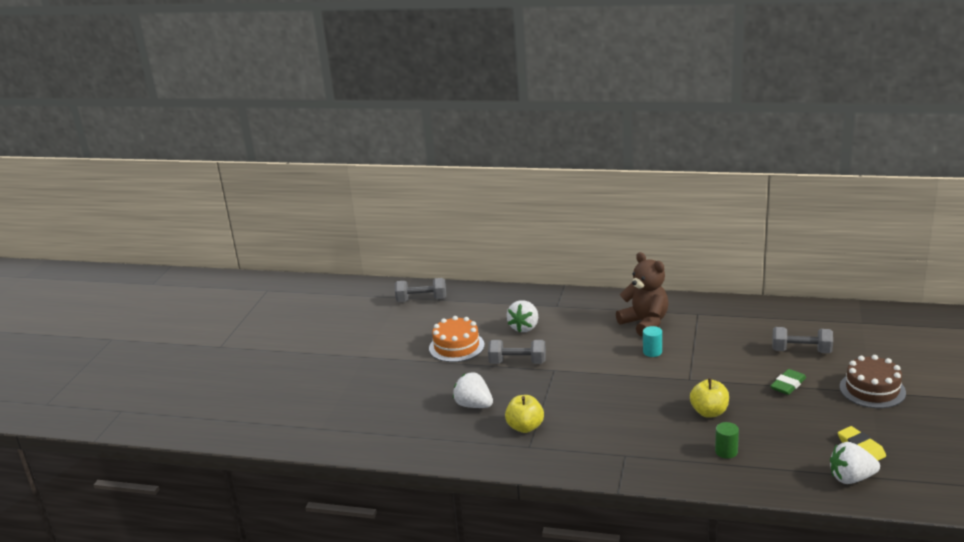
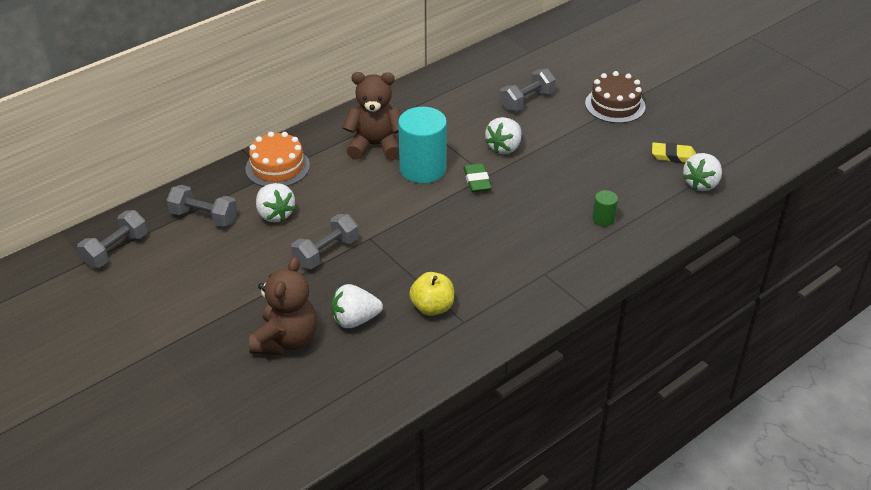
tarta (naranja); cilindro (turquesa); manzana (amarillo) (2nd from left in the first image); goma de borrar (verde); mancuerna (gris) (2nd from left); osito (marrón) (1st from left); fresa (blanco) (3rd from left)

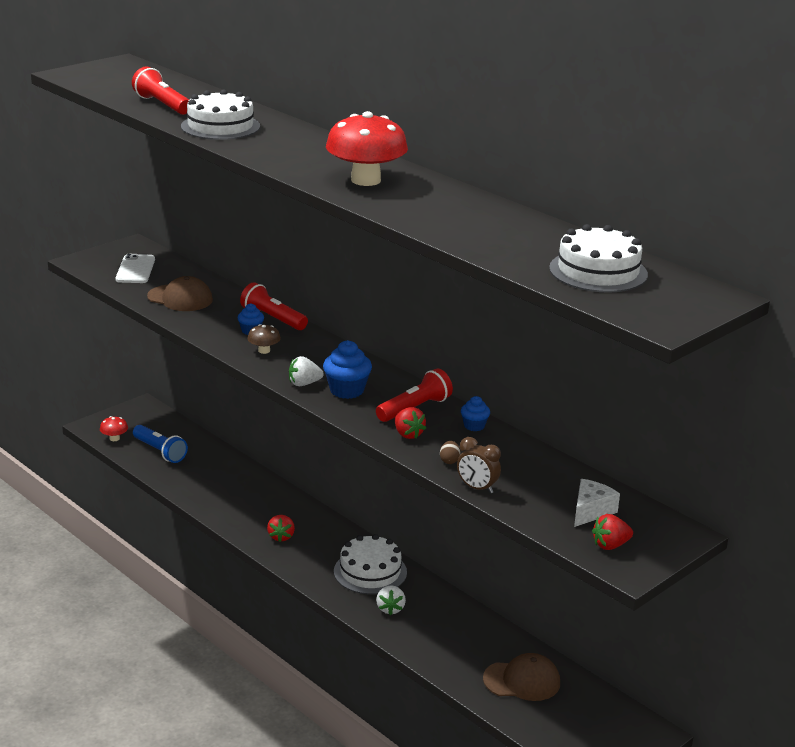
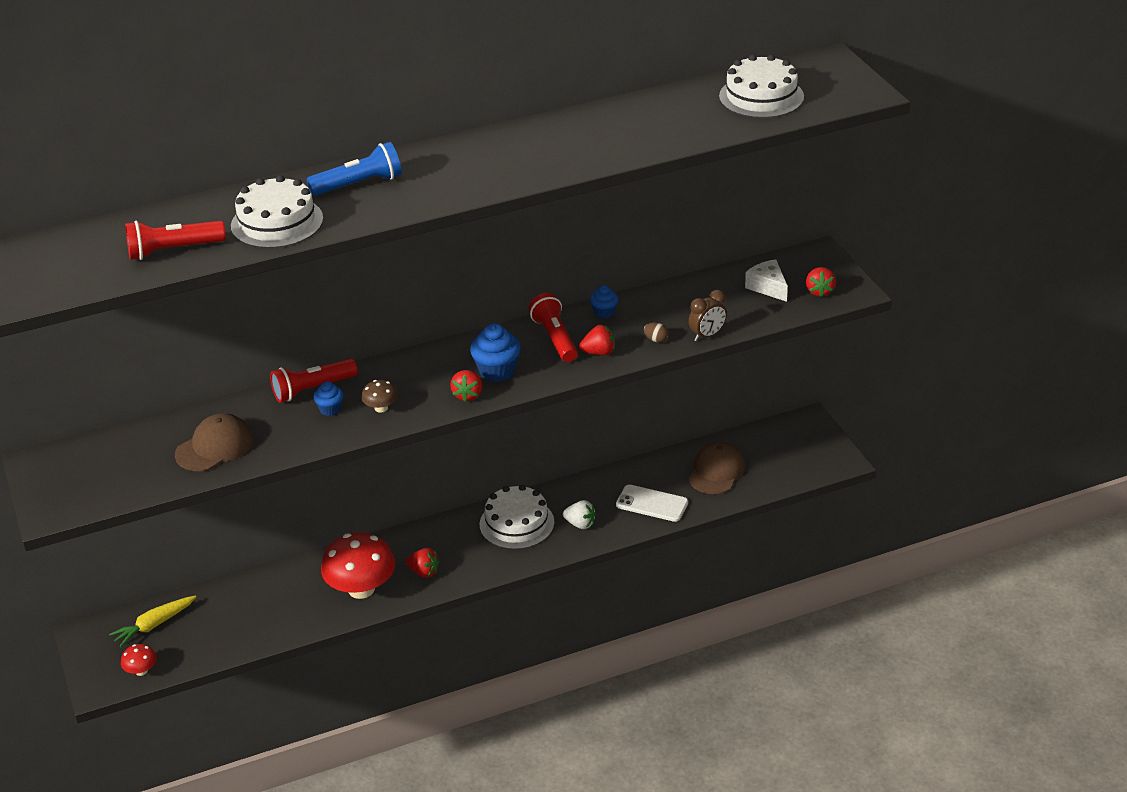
móvil (blanco); lámpara de mano (azul); fresa (rojo) (2nd from left); seta (rojo) (2nd from left); zanahoria (amarillo)

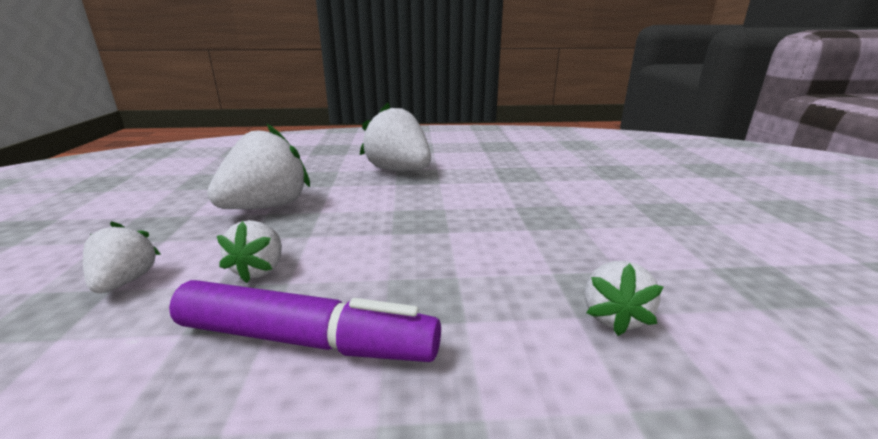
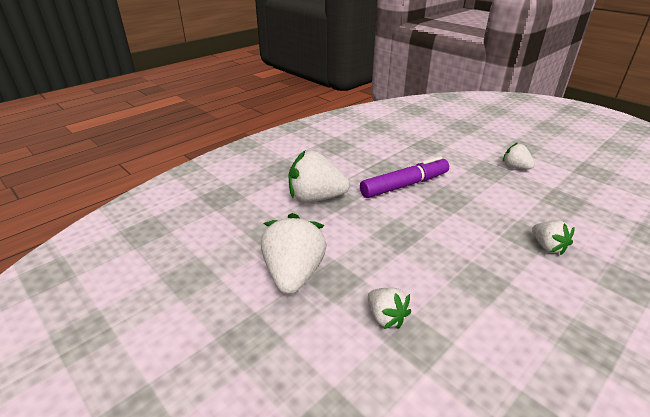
fresa (blanco) (4th from left); rotulador (morado)

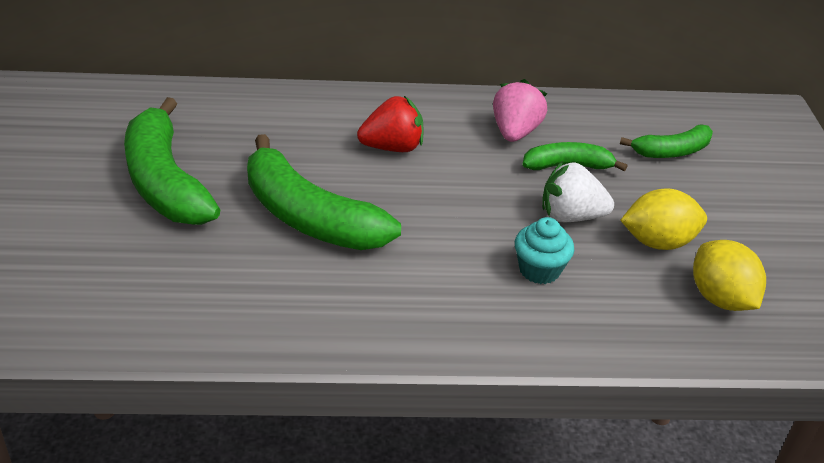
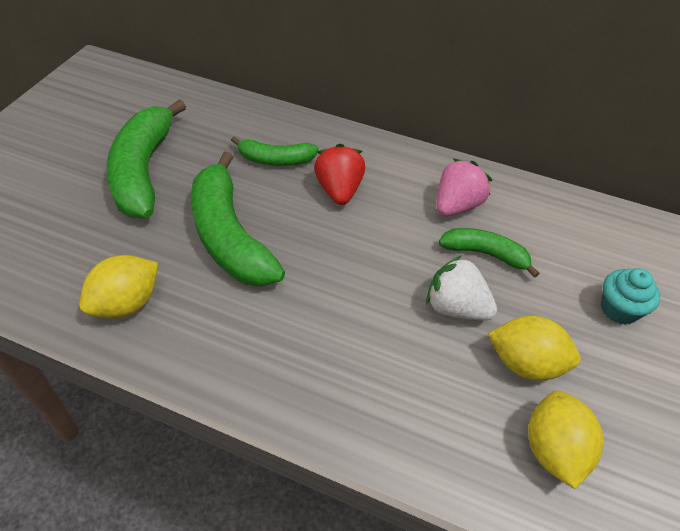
fresa (rojo); magdalena (turquesa); plátano (verde) (3rd from left); limón (amarillo) (1st from left)

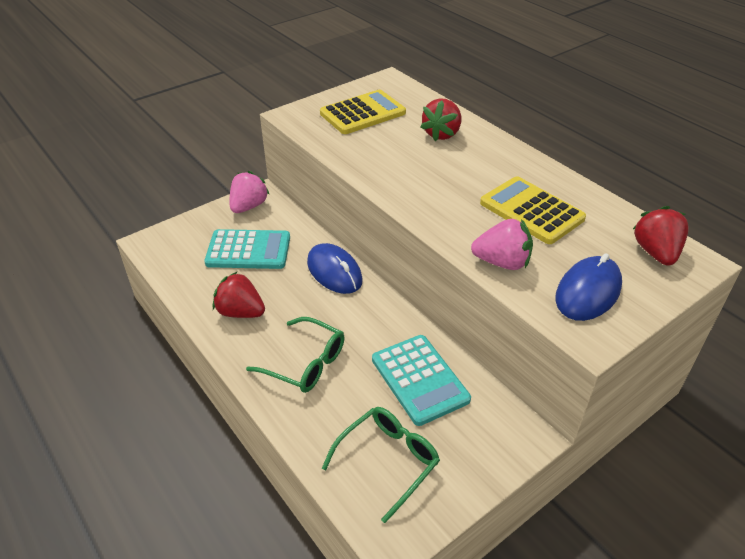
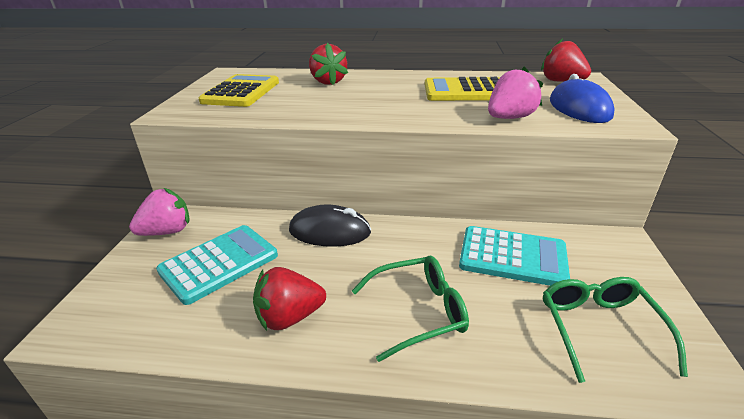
fresa (rosa) (1st from left); ratón (negro)

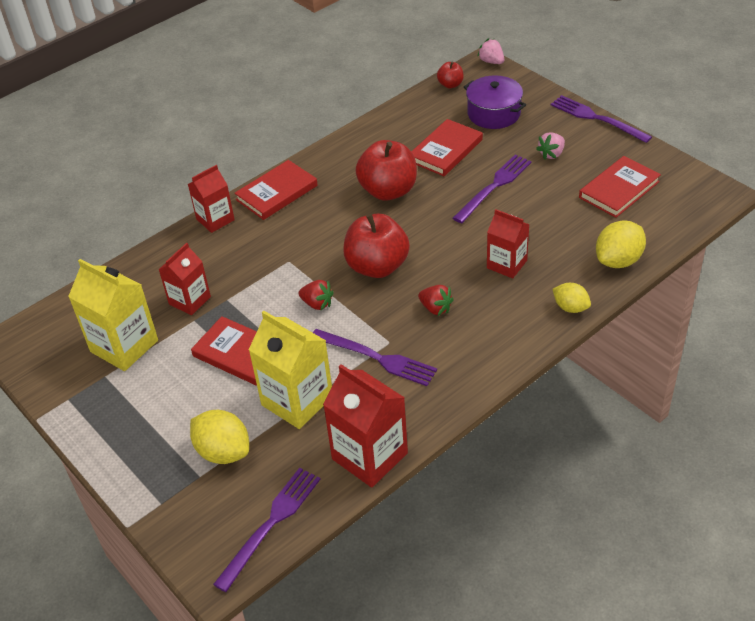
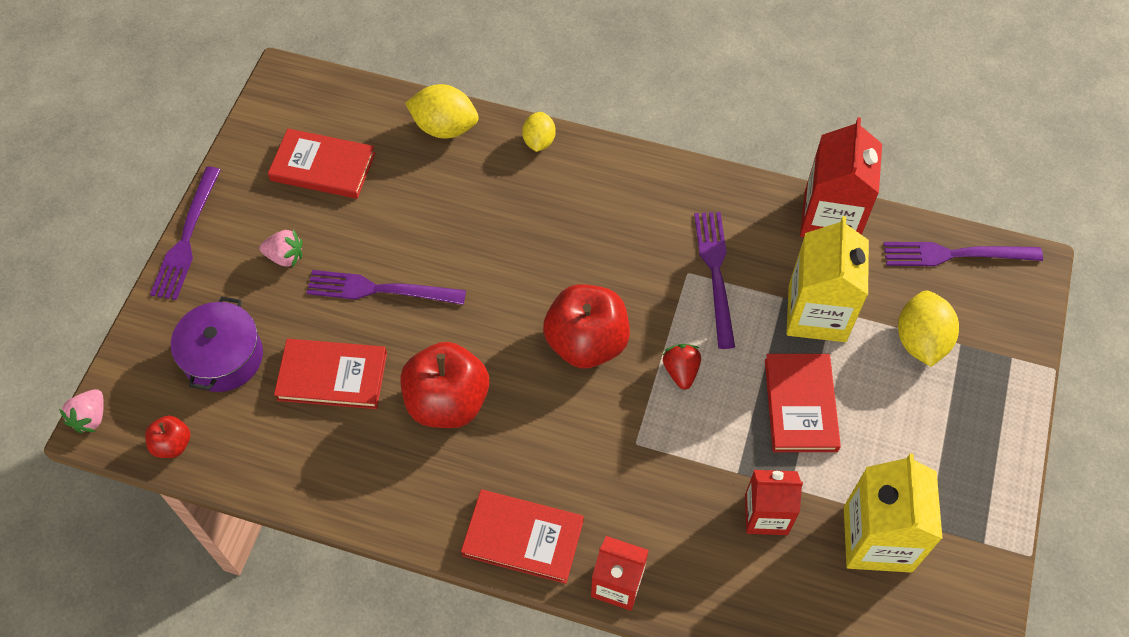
fresa (rojo) (2nd from left in the first image); cartón de leche (rojo) (4th from left in the first image)

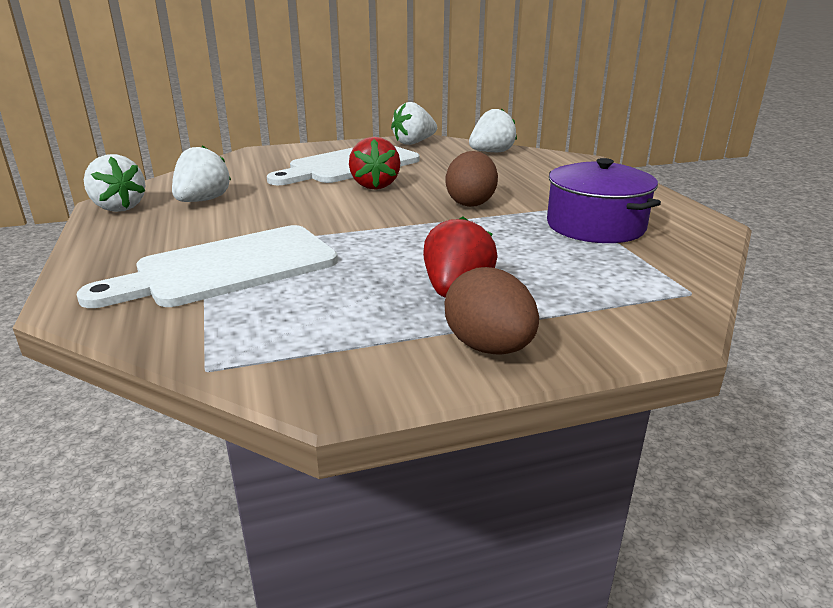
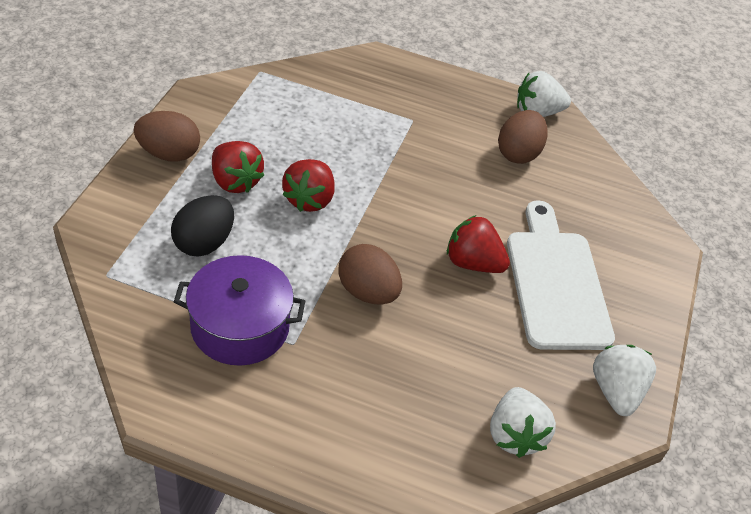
tabla de cortar (blanco) (1st from left in the first image); huevo (marrón) (3rd from left); huevo (negro); fresa (rojo) (2nd from left)

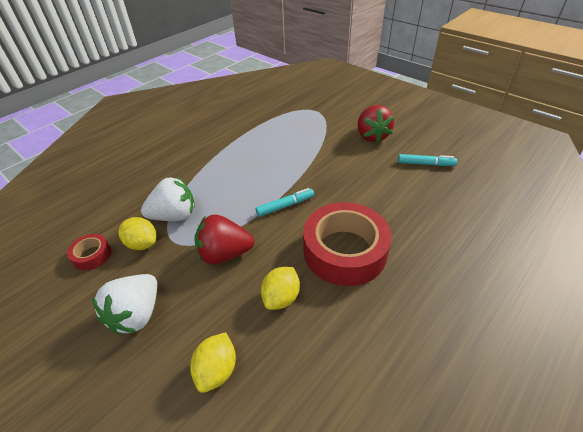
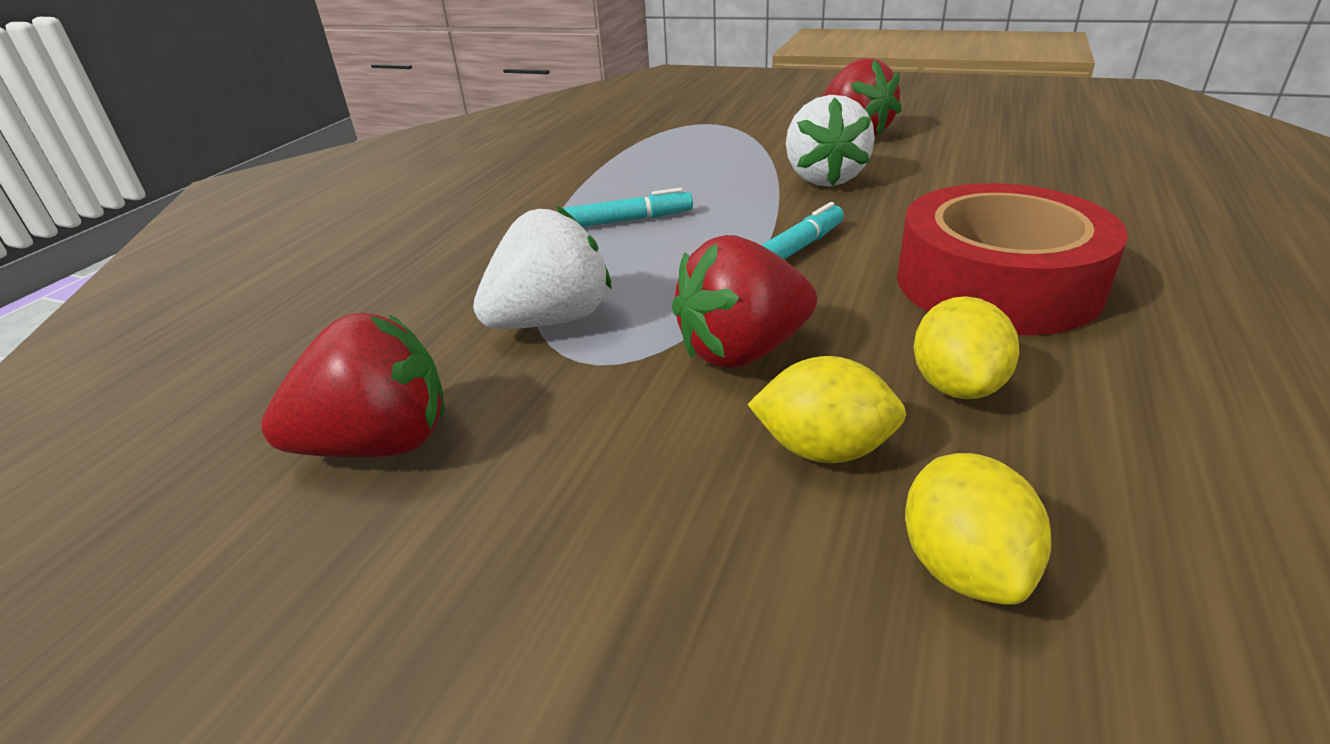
fresa (rojo) (1st from left); fresa (blanco) (2nd from left); limón (amarillo) (1st from left); rotulador (turquesa) (1st from left)

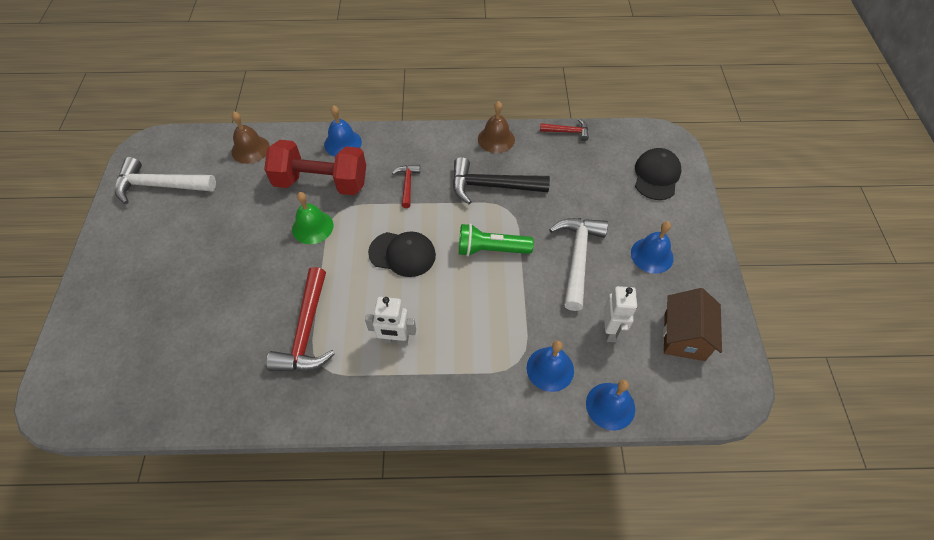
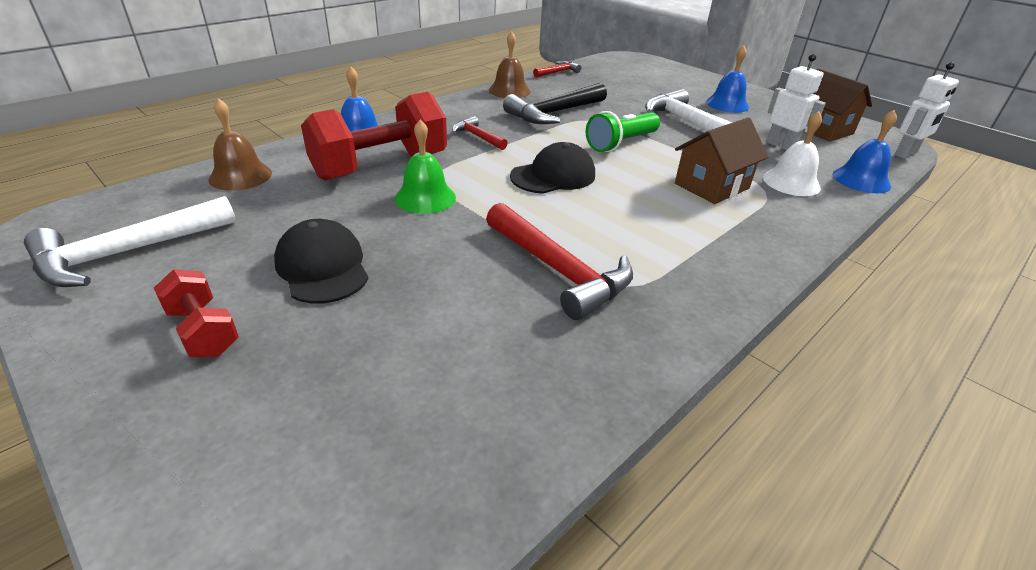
robot (blanco) (2nd from left); campana (blanco); gorra (negro) (1st from left); mancuerna (rojo) (1st from left); casa (marrón) (1st from left)

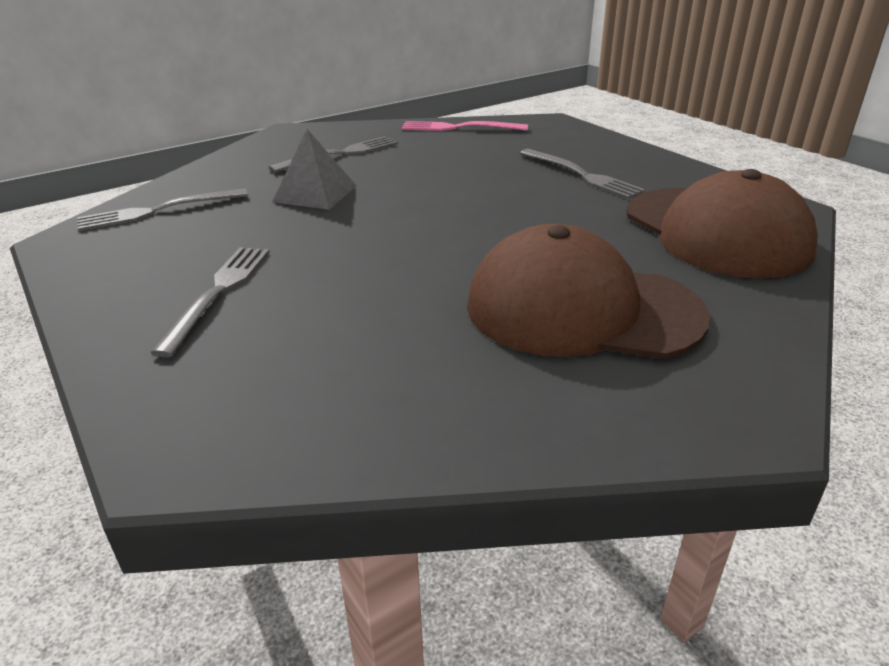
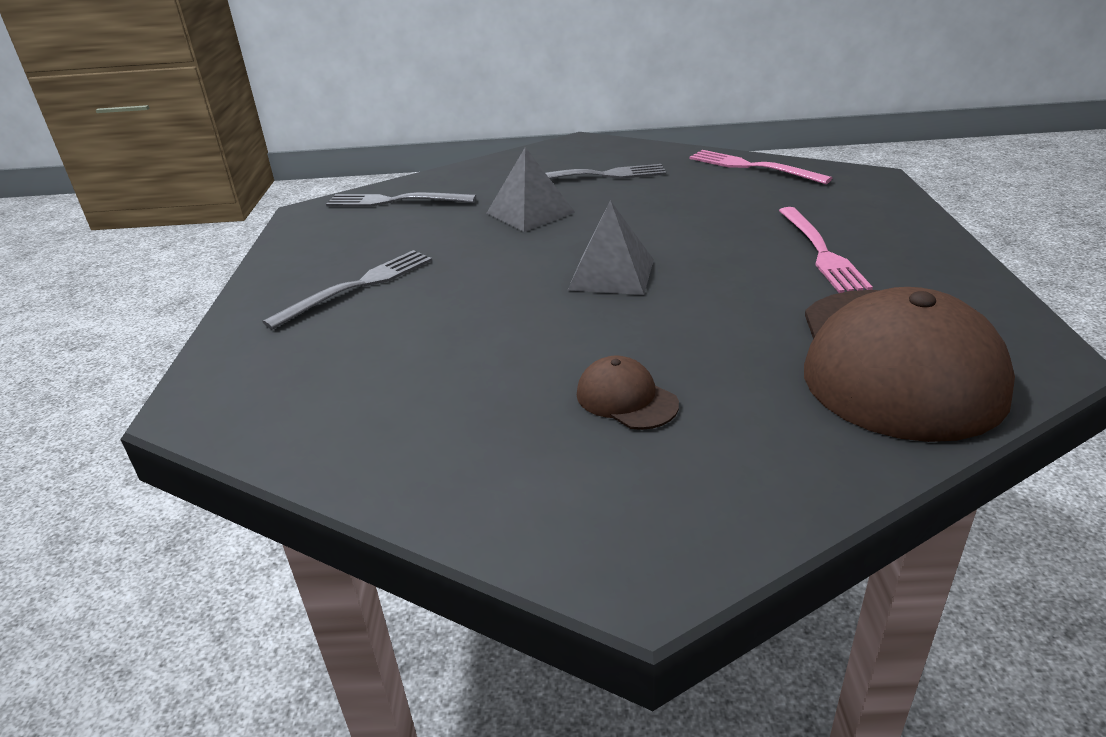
gorra (marrón) (1st from left); tenedor (rosa) (2nd from left); pirámide (gris) (2nd from left)

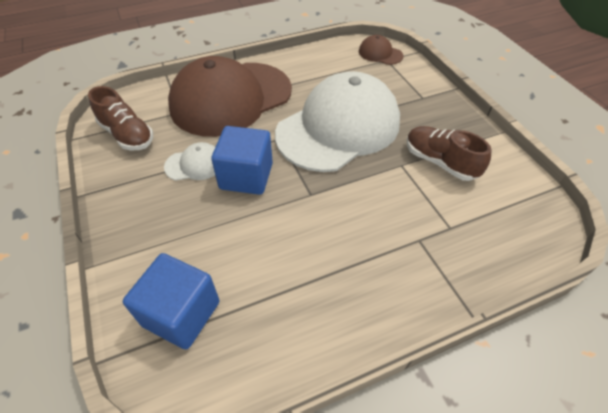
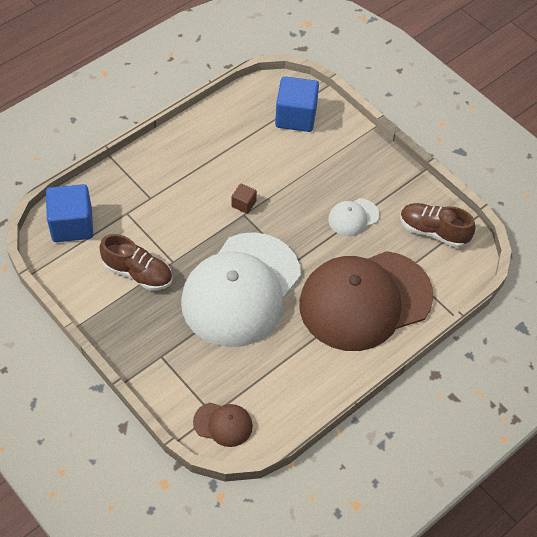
gorra (marrón) (2nd from left); cubo (azul) (1st from left); cubo (marrón)

